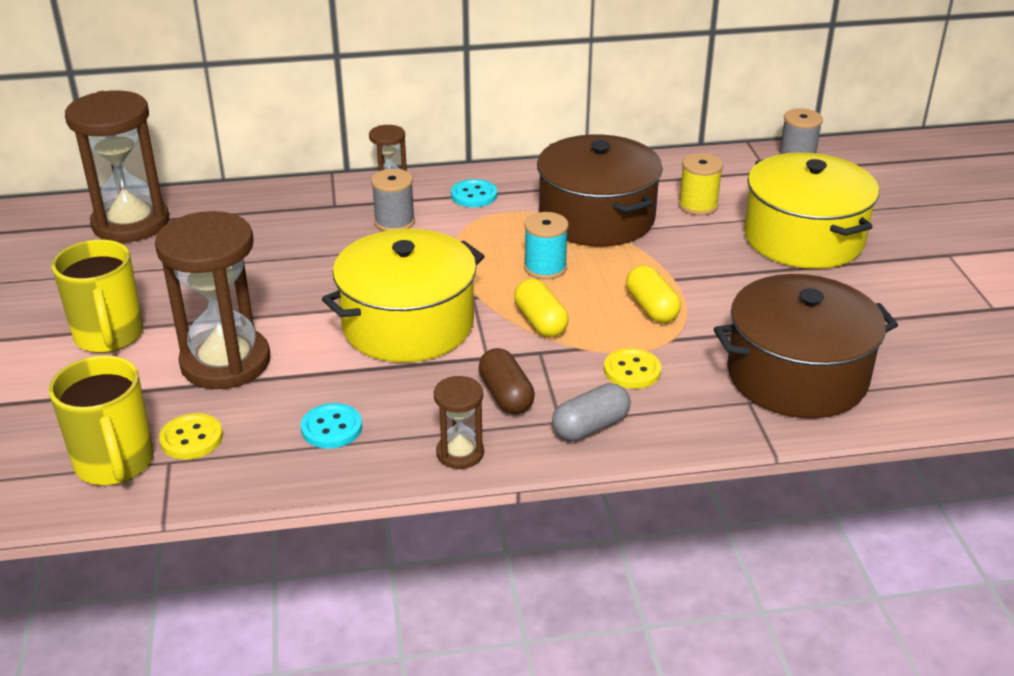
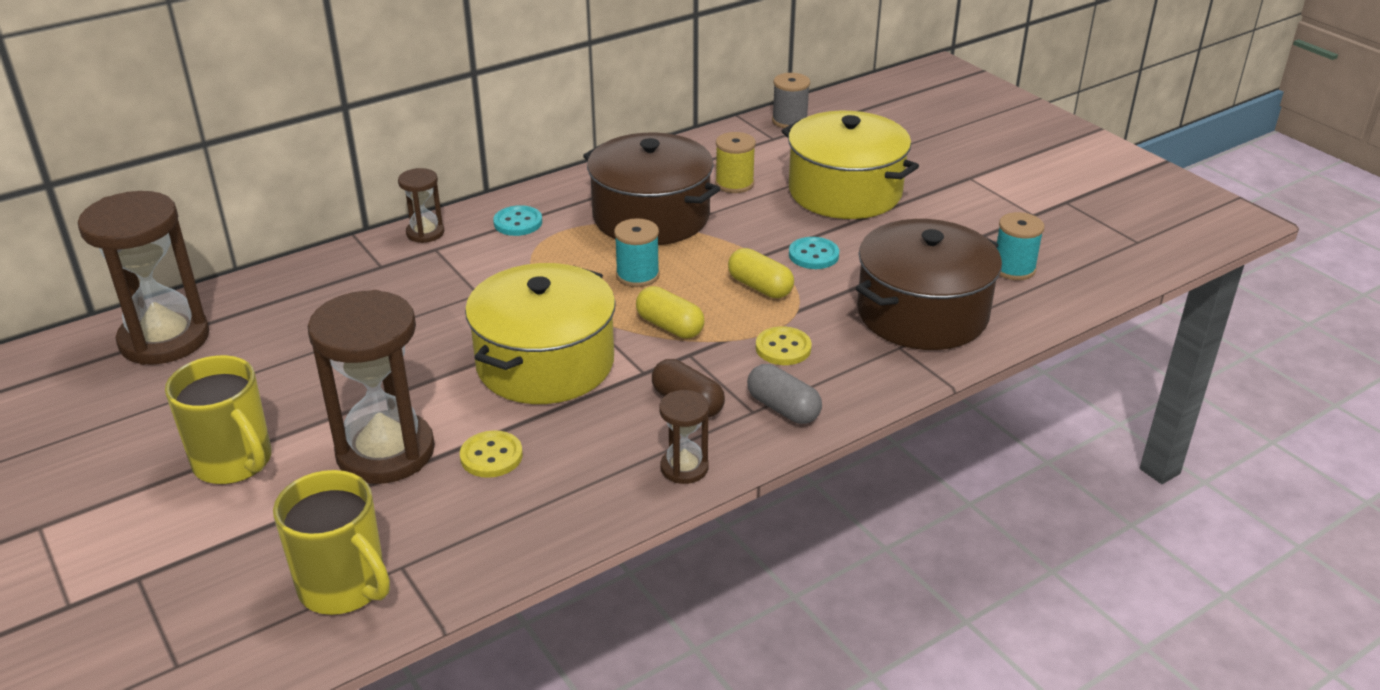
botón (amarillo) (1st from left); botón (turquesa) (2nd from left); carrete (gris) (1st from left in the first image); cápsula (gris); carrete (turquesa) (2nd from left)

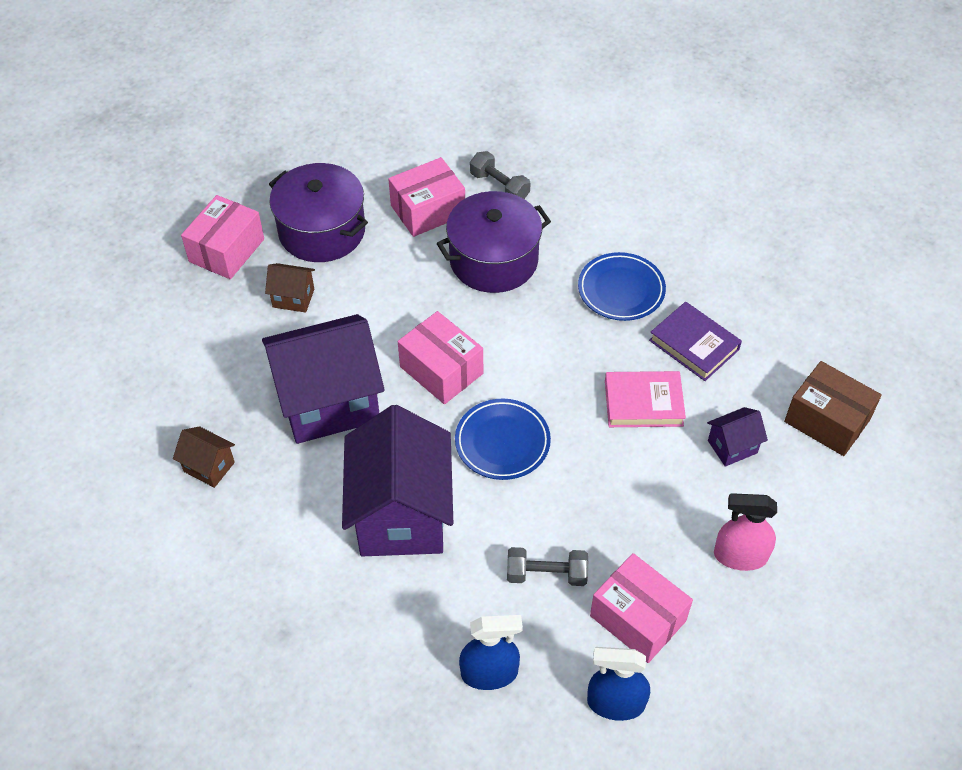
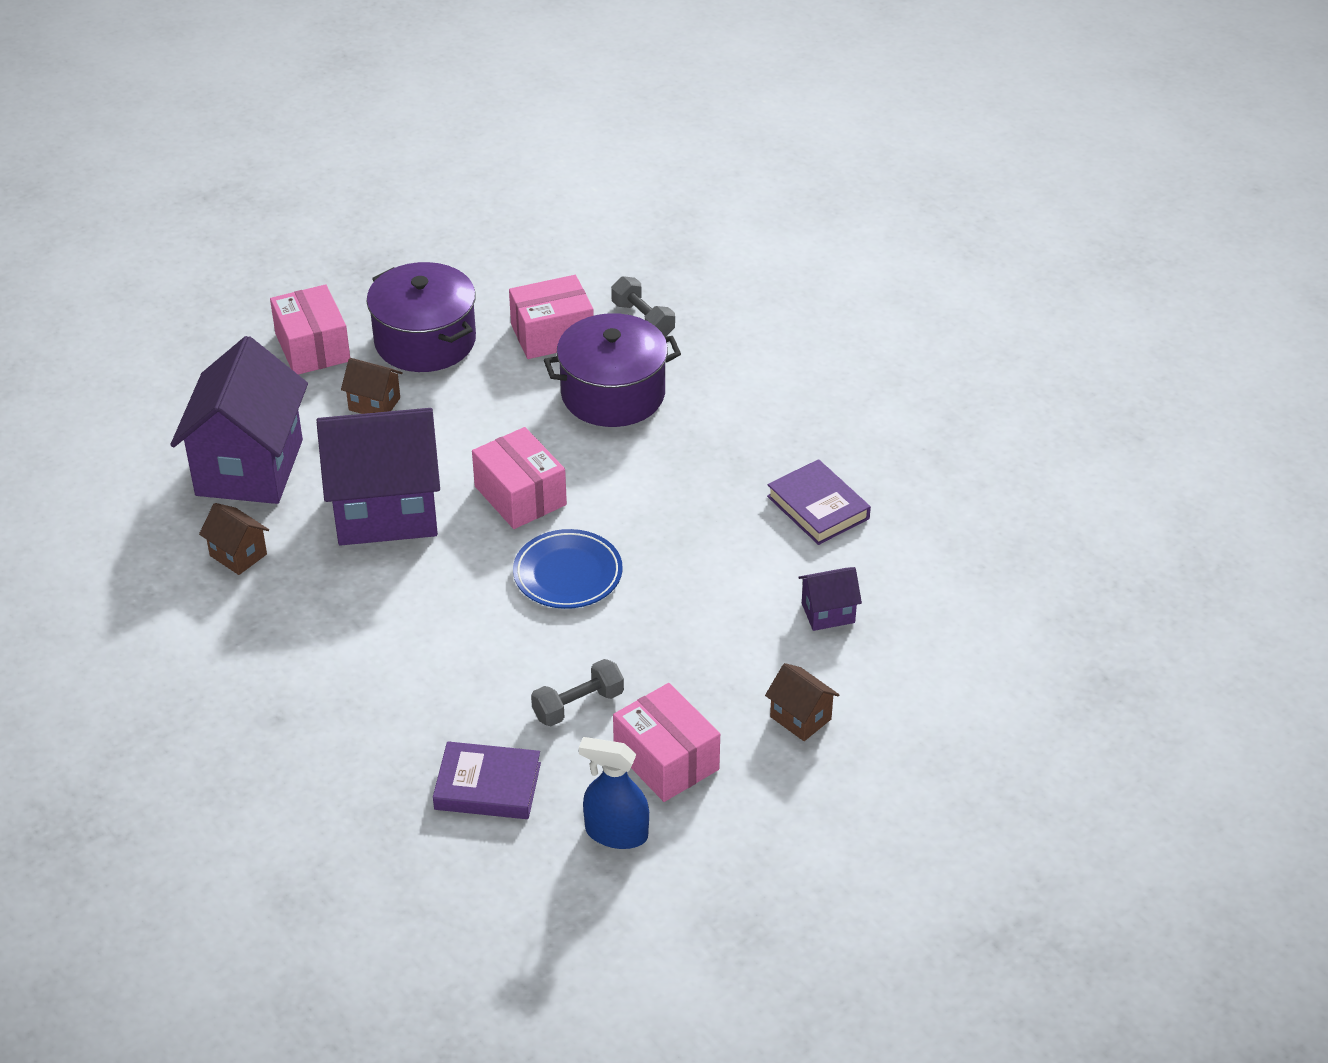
caja (rosa) (1st from left); casa (morado) (1st from left); libro (morado) (1st from left); mancuerna (gris) (1st from left); plato (azul) (2nd from left in the first image); libro (rosa); casa (marrón) (3rd from left); caja (marrón)

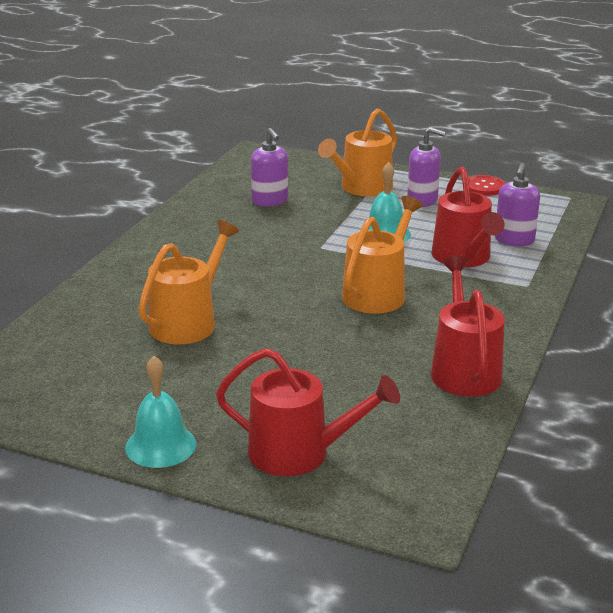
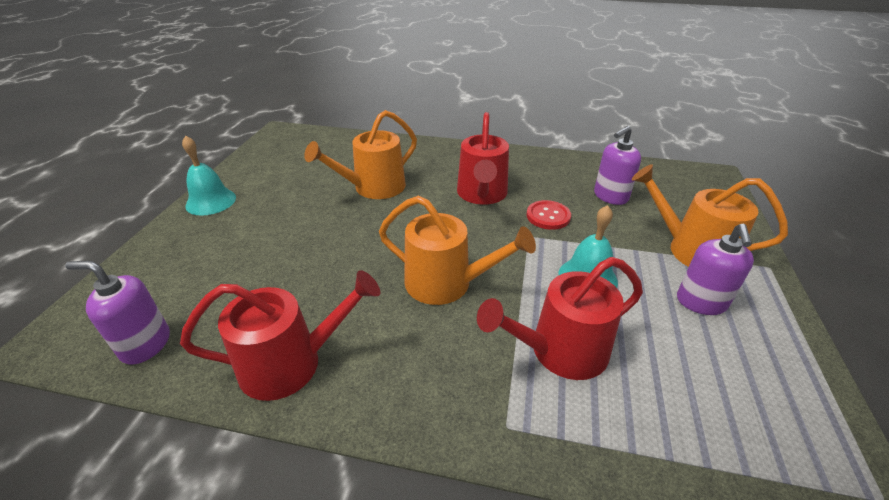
regadera (naranja) (1st from left); regadera (rojo) (2nd from left); botón (rojo); dispensador de jabón (morado) (1st from left)

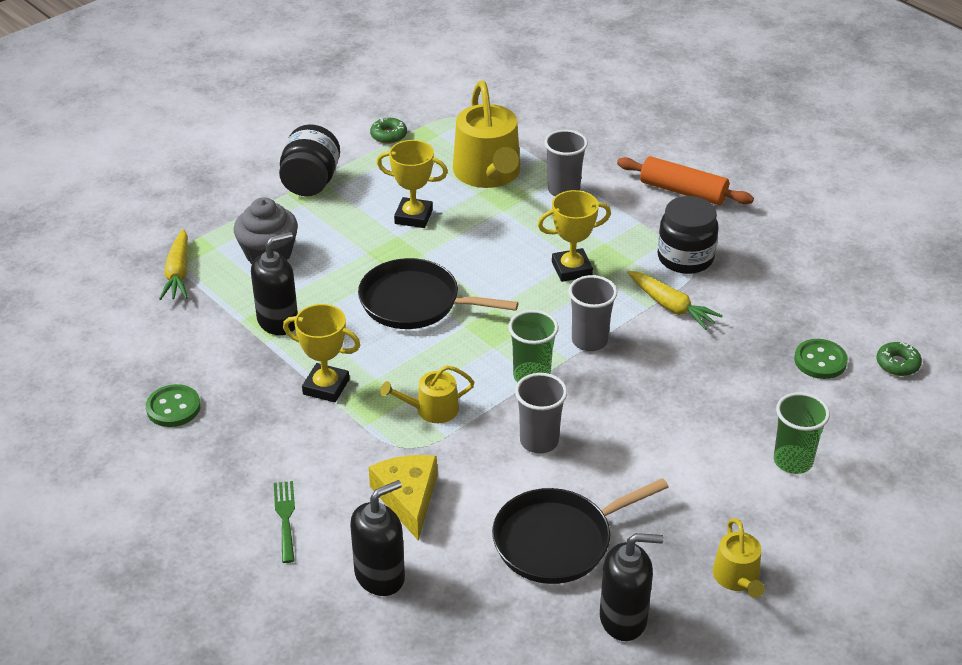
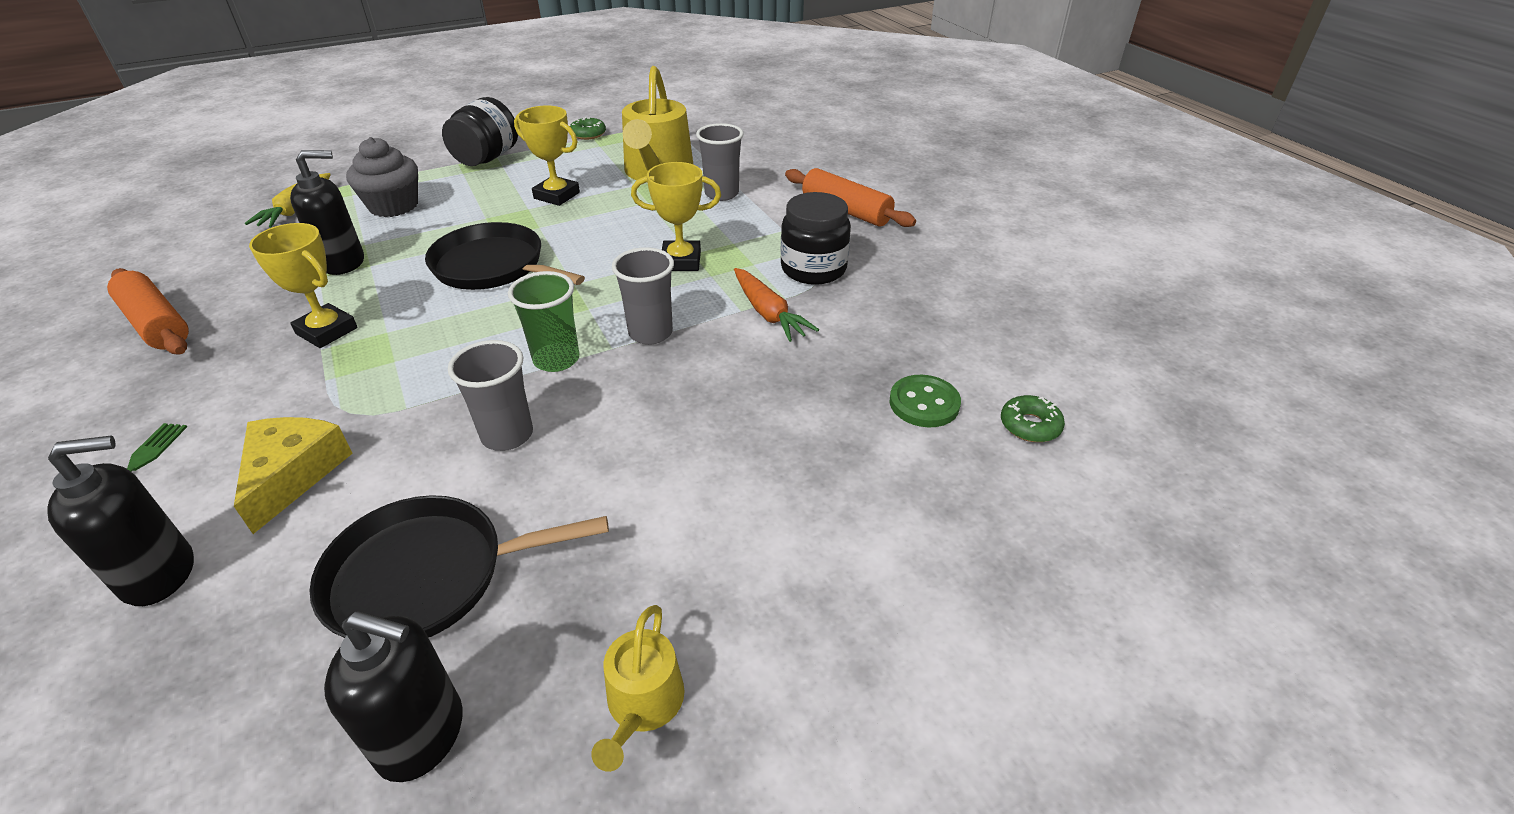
rodillo (naranja) (1st from left); regadera (amarillo) (1st from left in the first image); zanahoria (naranja); vaso (verde) (2nd from left in the first image)

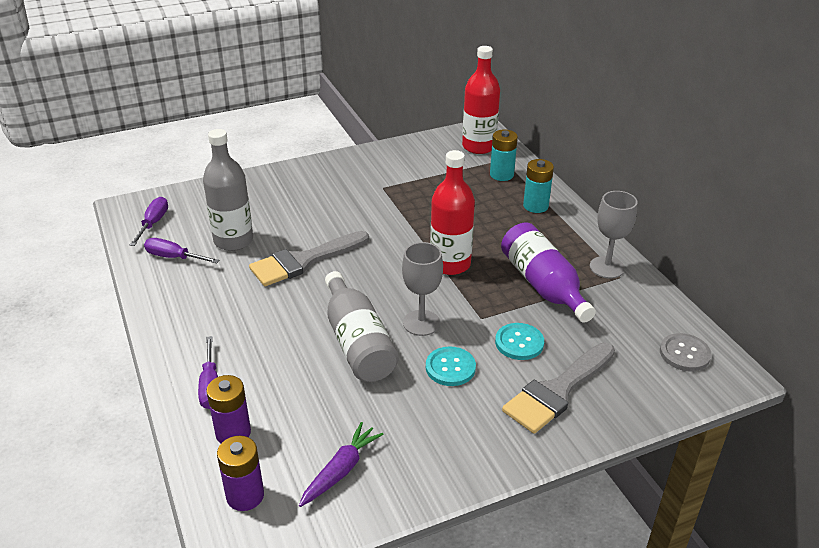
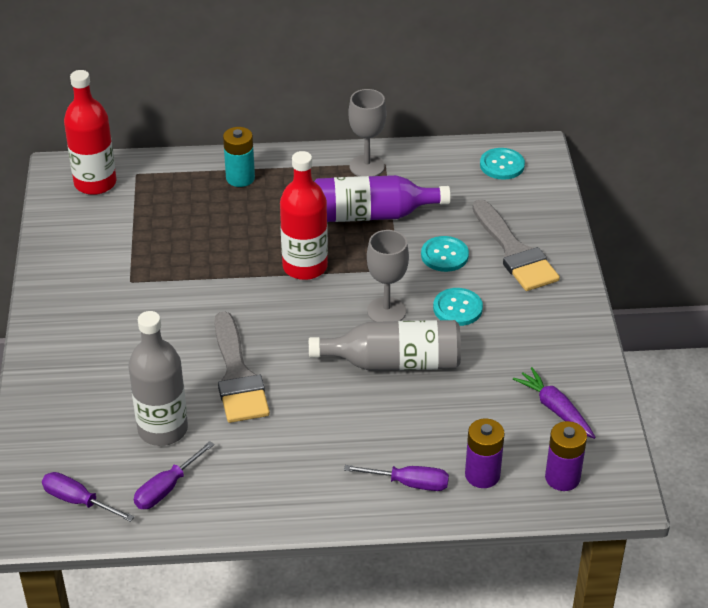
pila (turquesa) (1st from left in the first image); botón (turquesa) (3rd from left)

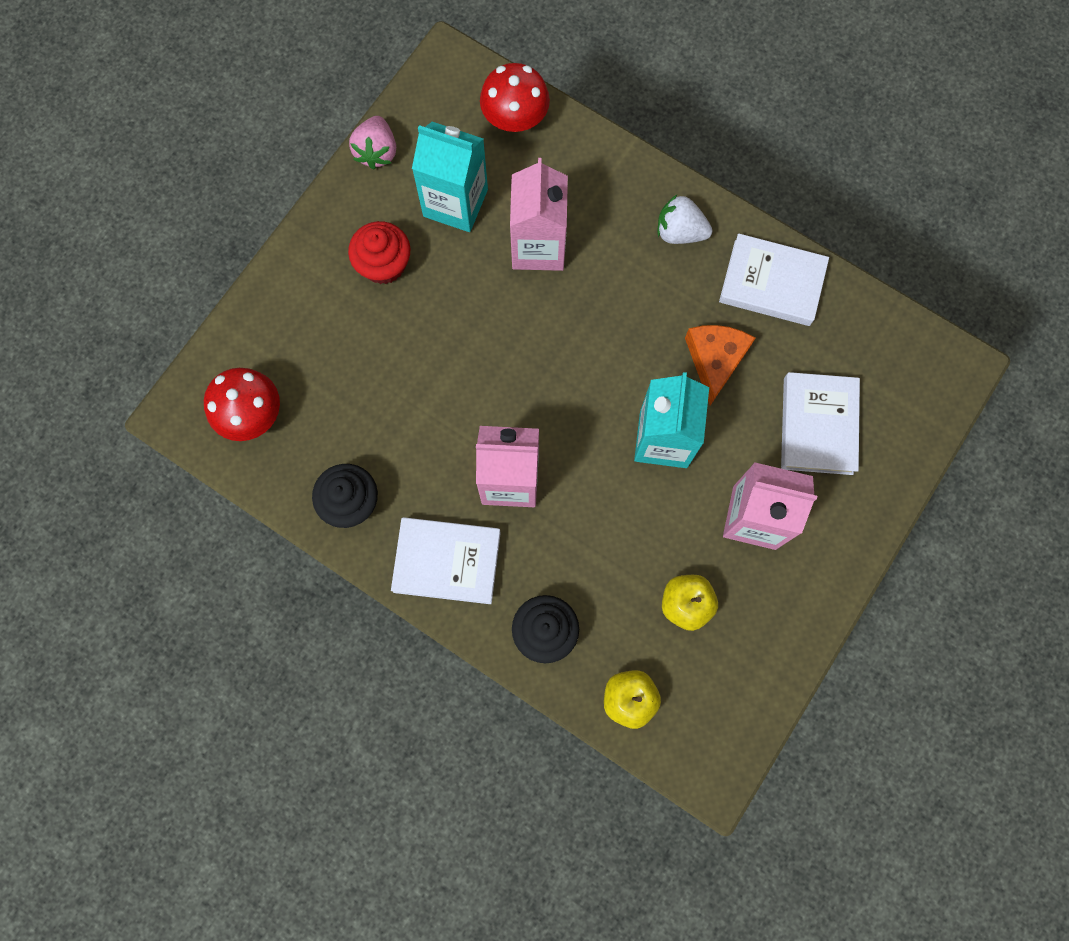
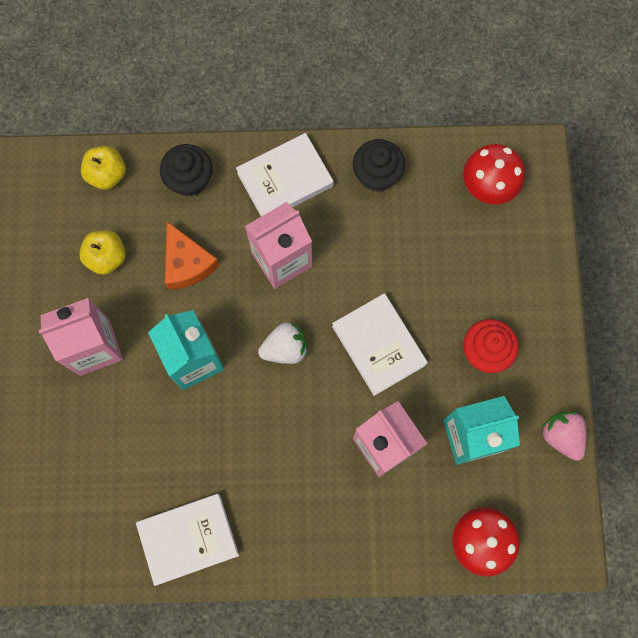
fresa (blanco); queso (naranja); libro (blanco) (3rd from left)

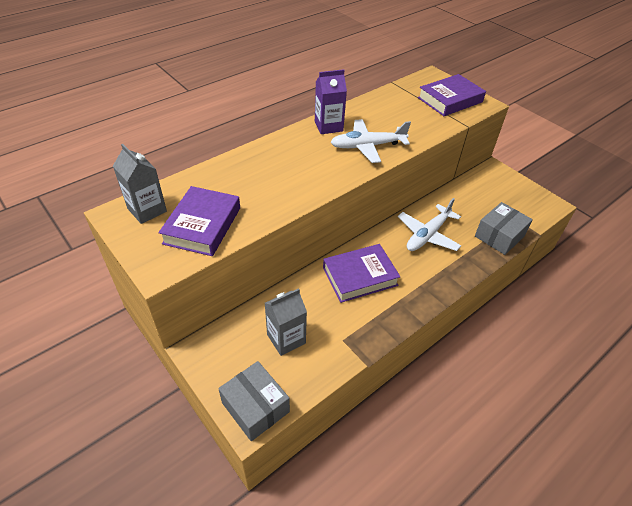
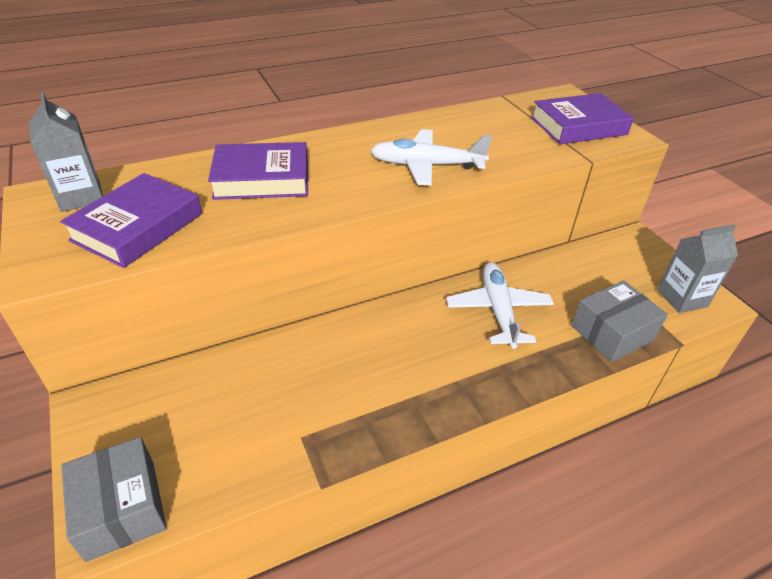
cartón de leche (gris) (2nd from left); cartón de leche (morado); libro (morado) (2nd from left); avión (blanco) (2nd from left)

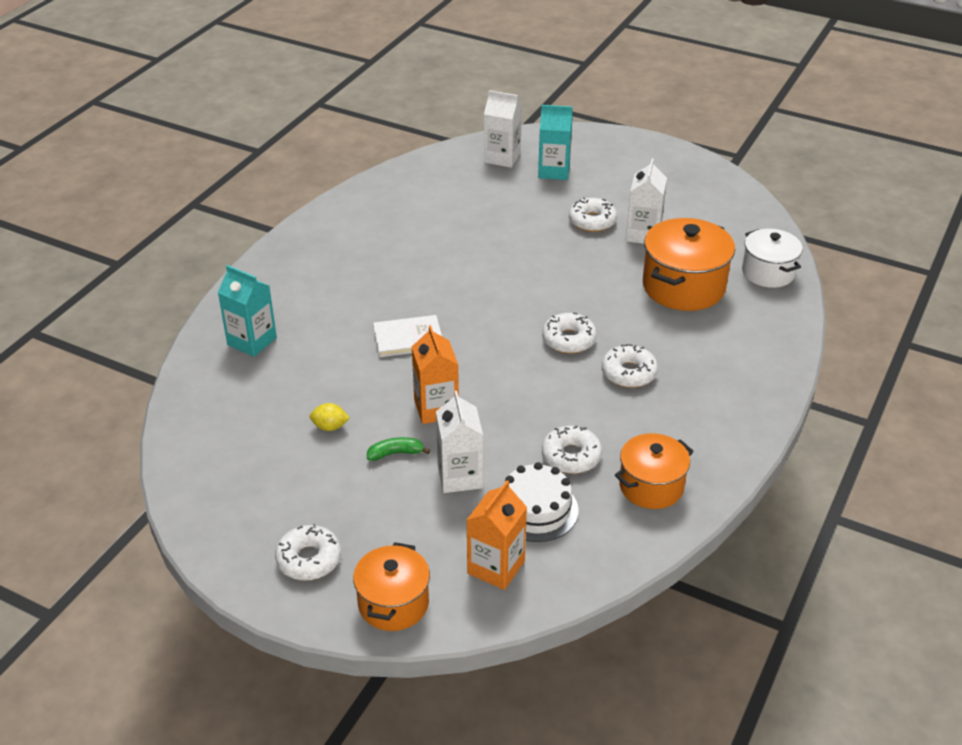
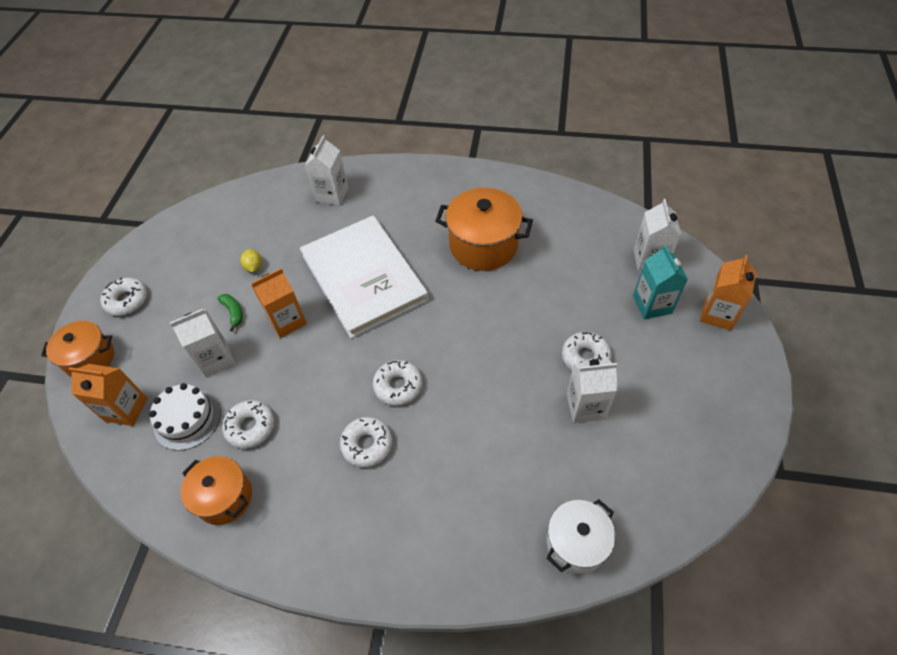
cartón de leche (blanco) (2nd from left); libro (blanco); olla (naranja) (3rd from left); cartón de leche (naranja) (3rd from left)

